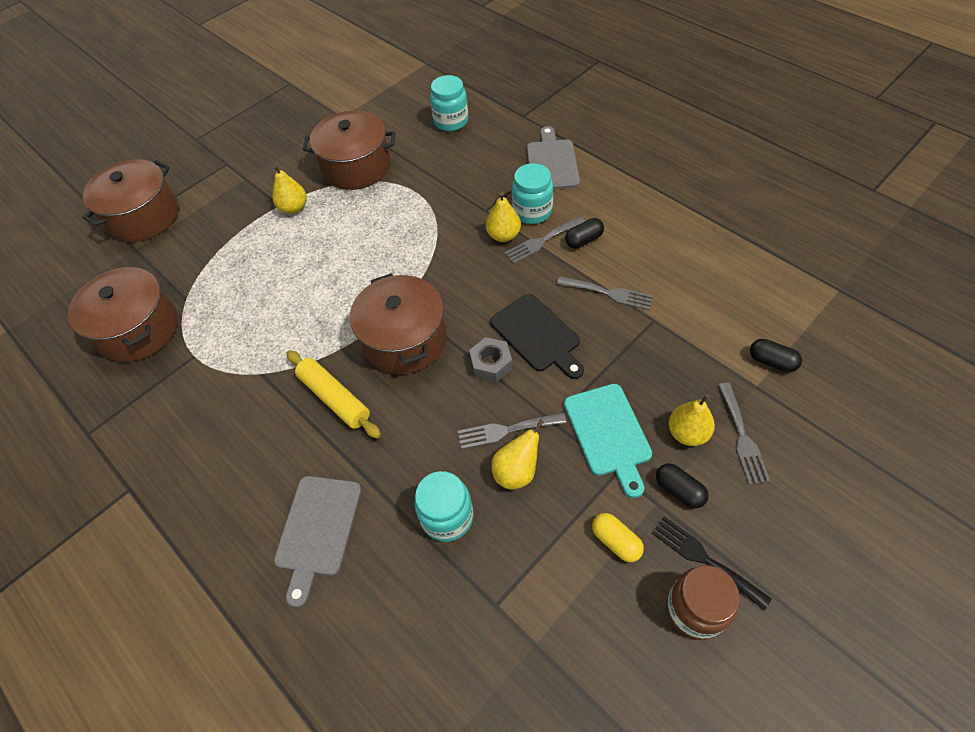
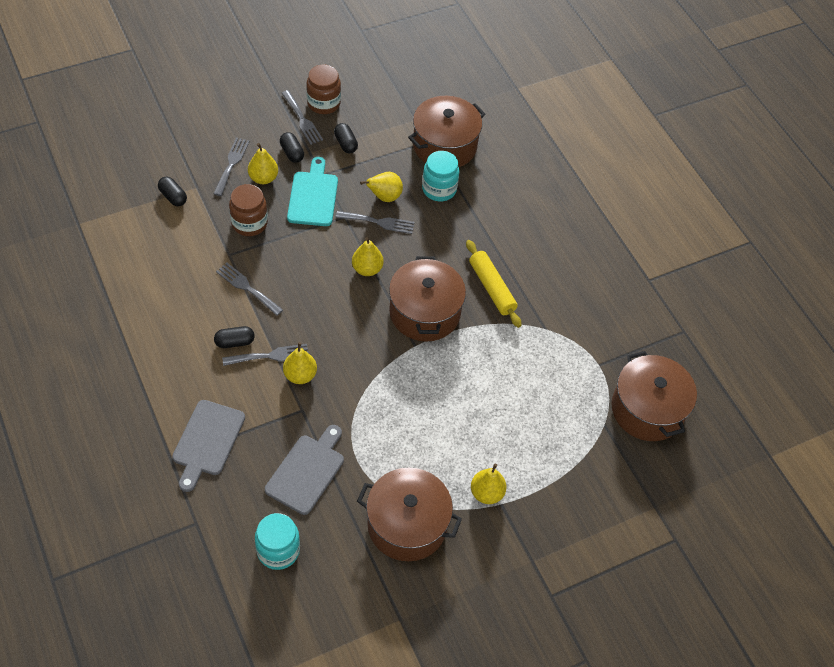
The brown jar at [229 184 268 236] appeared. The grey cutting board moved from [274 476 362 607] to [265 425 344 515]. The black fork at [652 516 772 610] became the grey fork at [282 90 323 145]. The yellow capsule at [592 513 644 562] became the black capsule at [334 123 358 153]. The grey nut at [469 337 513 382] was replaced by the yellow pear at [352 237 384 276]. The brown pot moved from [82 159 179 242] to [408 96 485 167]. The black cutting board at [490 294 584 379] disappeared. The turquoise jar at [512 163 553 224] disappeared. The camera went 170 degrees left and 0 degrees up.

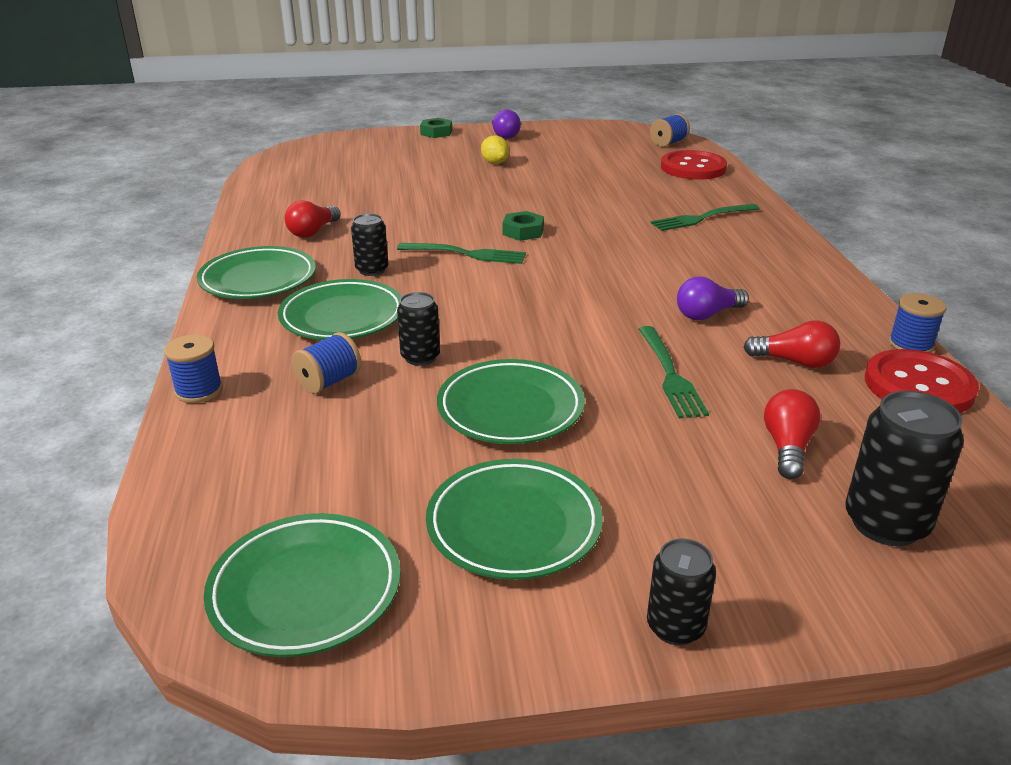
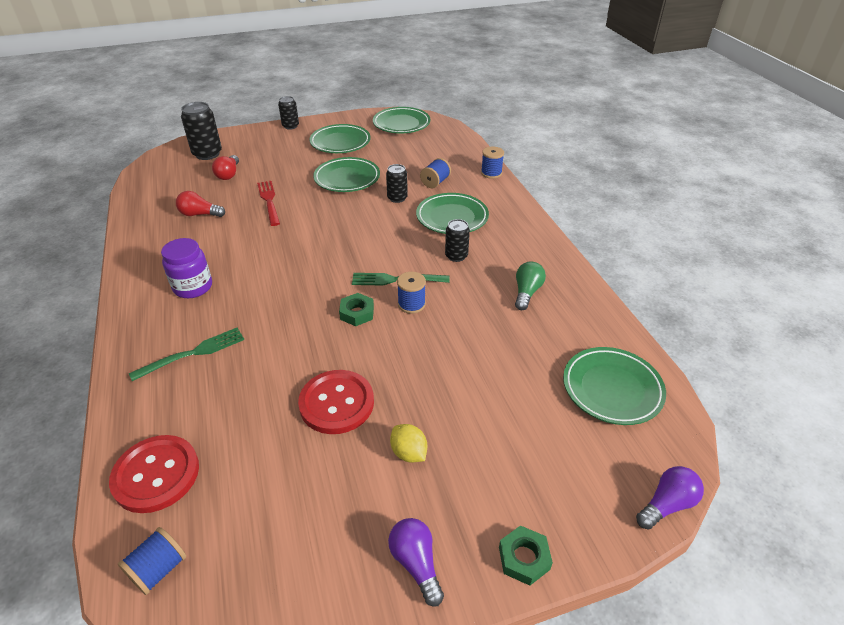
The purple jar at [161 238 212 298] appeared. The green fork at [639 326 709 419] became the red fork at [257 181 280 226]. The red button moved from [865 349 979 413] to [298 370 374 434]. The blue spool moved from [889 293 946 353] to [397 272 426 314]. The red light bulb at [285 200 341 238] became the green light bulb at [515 261 546 310]. The green plate moved from [197 246 316 299] to [563 347 666 425]. The purple light bulb moved from [677 277 749 320] to [636 466 704 530]. The camera went 170 degrees right and 10 degrees up.

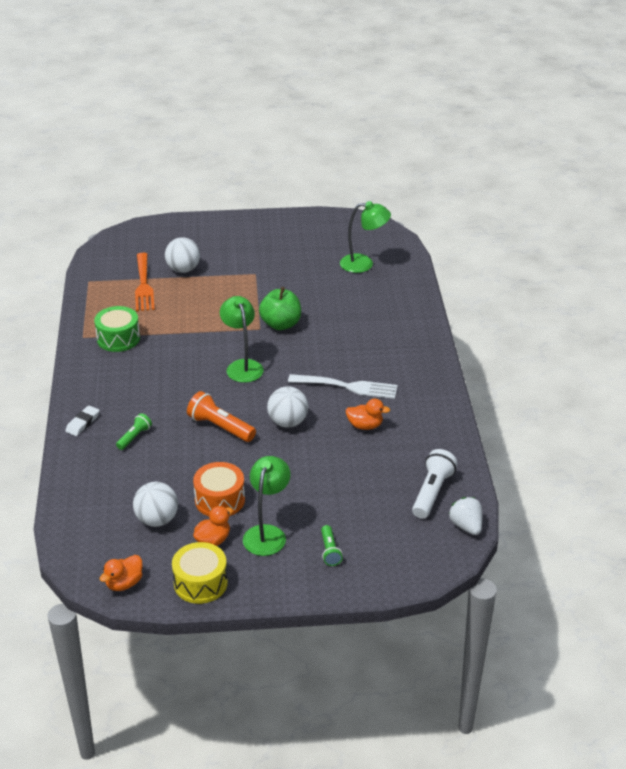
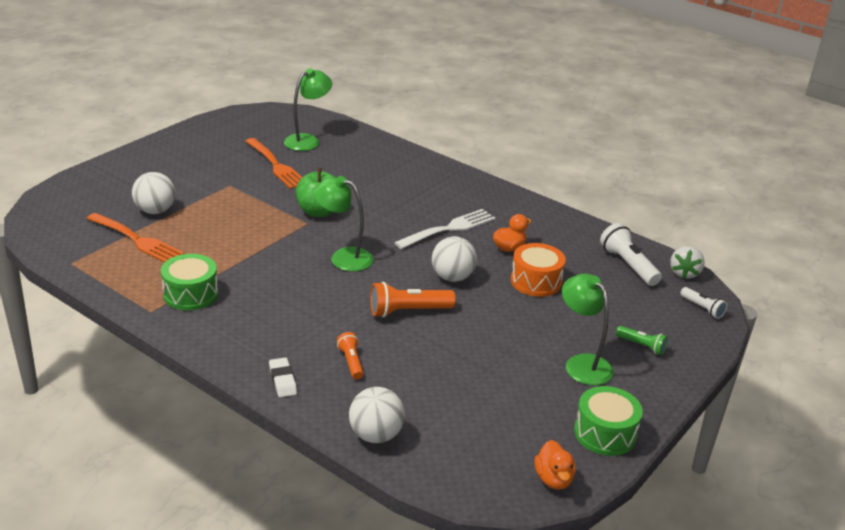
The orange fork at [245 138 302 189] appeared. The green flashlight at [116 413 152 450] became the orange flashlight at [337 332 364 379]. The white ball moved from [133 482 178 527] to [349 387 405 443]. The orange drum moved from [193 462 245 516] to [511 243 566 297]. The yellow drum at [172 542 228 604] became the green drum at [574 386 643 456]. The white strawberry at [449 497 482 535] turned 90 degrees counterclockwise. The white flashlight at [680 287 727 319] appeared. The orange duck at [193 506 233 546] disappeared. The camera went 50 degrees left and 5 degrees down.

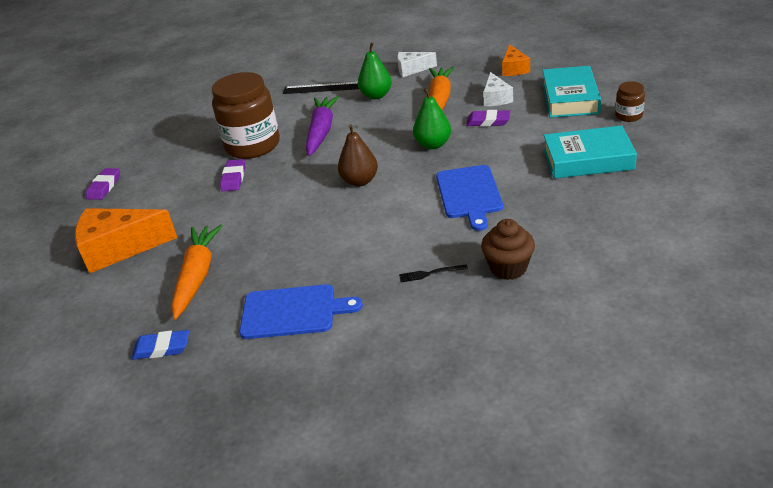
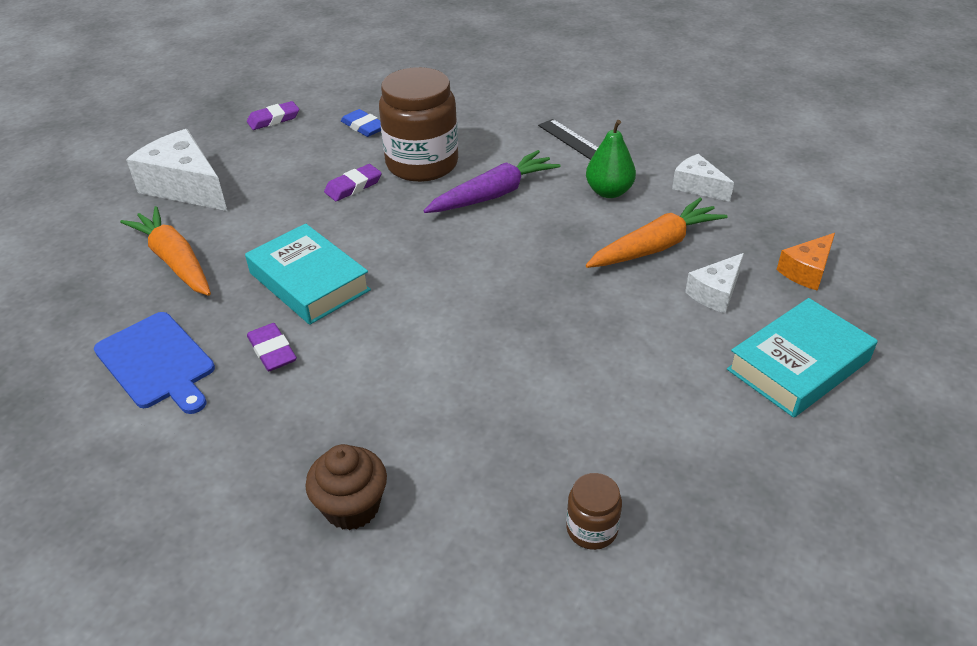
The orange carrot at [171 225 223 320] turned 90 degrees counterclockwise. The orange cheese at [75 208 177 274] became the white cheese at [126 129 227 211]. The turquoise book moved from [543 125 637 179] to [245 224 371 325]. The purple eraser moved from [466 110 510 126] to [247 323 297 371]. The blue eraser moved from [131 330 189 360] to [341 109 381 137]. The brown jar moved from [615 81 645 122] to [566 473 622 550]. The brown pear at [338 124 378 187] disappeared. The black fork at [399 264 468 282] disappeared. The green pear at [413 88 451 149] disappeared. The blue cutting board at [436 165 503 231] disappeared. The camera went 45 degrees right and 5 degrees up.

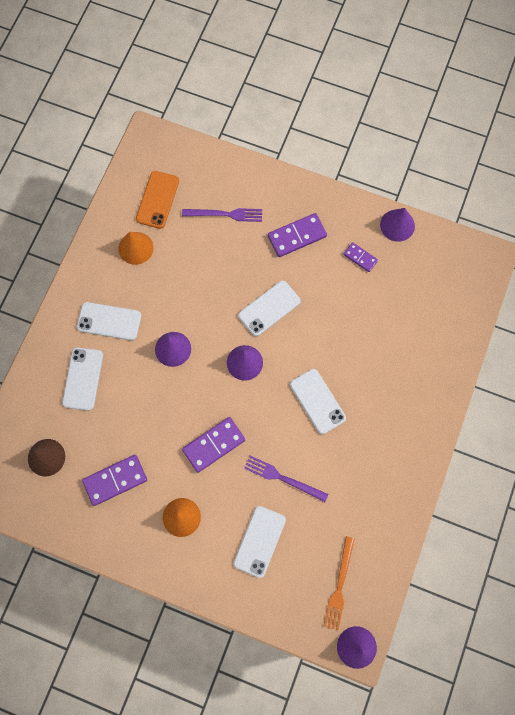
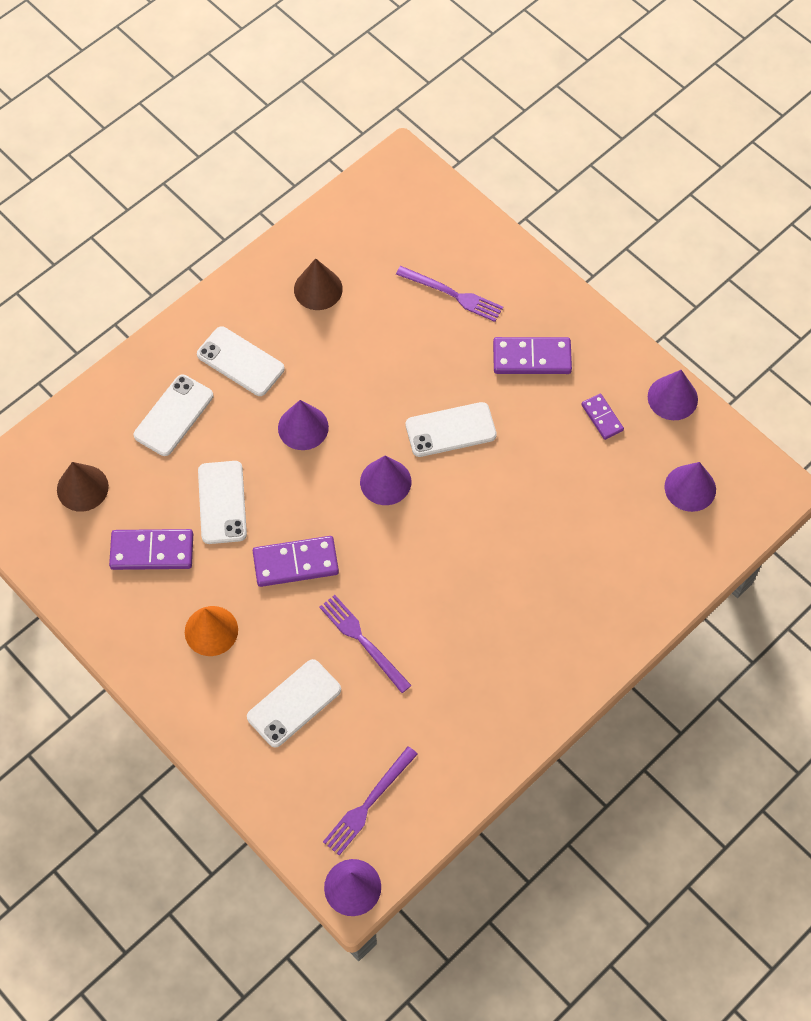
The white phone moved from [290 369 346 434] to [198 461 247 544]. The orange cone at [119 232 153 265] became the brown cone at [294 258 343 310]. The orange fork at [323 536 355 630] became the purple fork at [323 746 418 856]. The purple cone at [664 462 716 512] appeared. The orange phone at [136 171 179 229] disappeared. The camera went 25 degrees right and 10 degrees down.

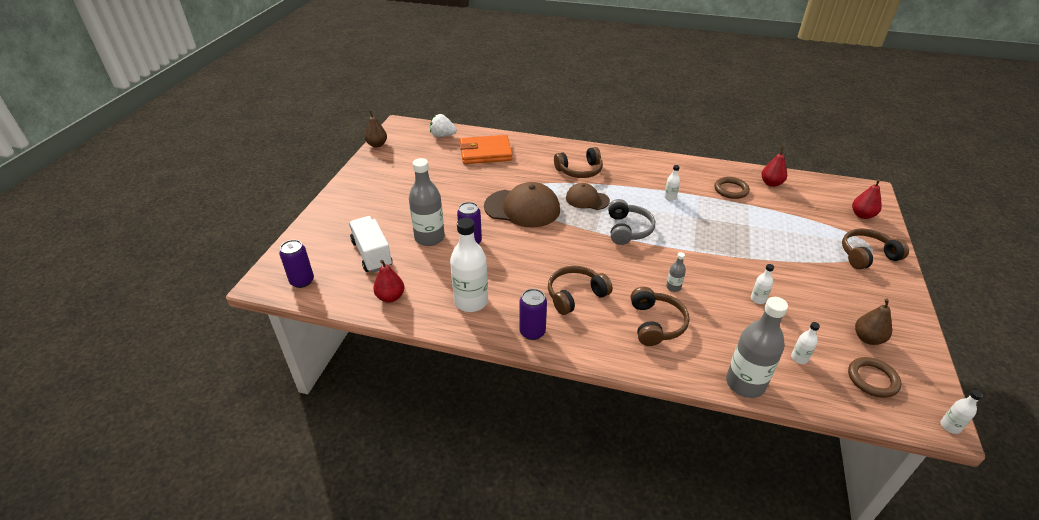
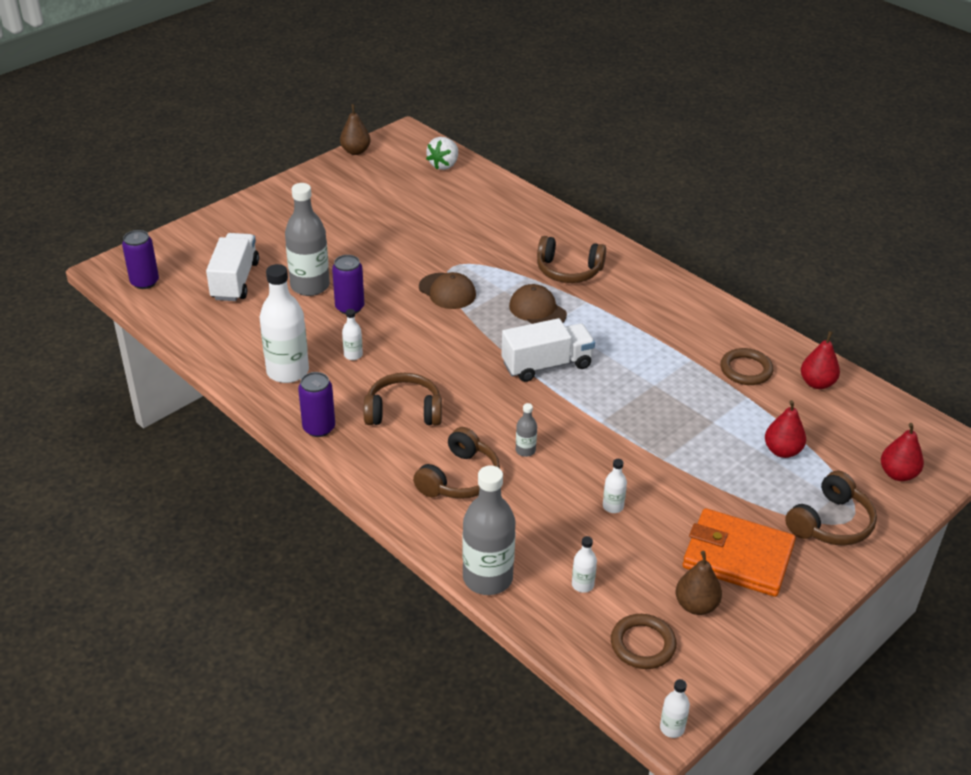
The white bottle moved from [664 165 680 201] to [342 309 363 360]. The brown cap at [484 182 560 228] changed to 0.59 times the size. The white strawberry at [430 114 457 137] turned 105 degrees counterclockwise. The grey headphones at [608 199 655 245] was replaced by the white truck at [501 318 595 382]. The orange wallet moved from [459 135 512 164] to [683 508 796 597]. The red pear moved from [373 260 404 303] to [765 400 806 458]. The brown headphones at [842 228 909 270] turned 120 degrees clockwise. The camera went 30 degrees right and 0 degrees up.

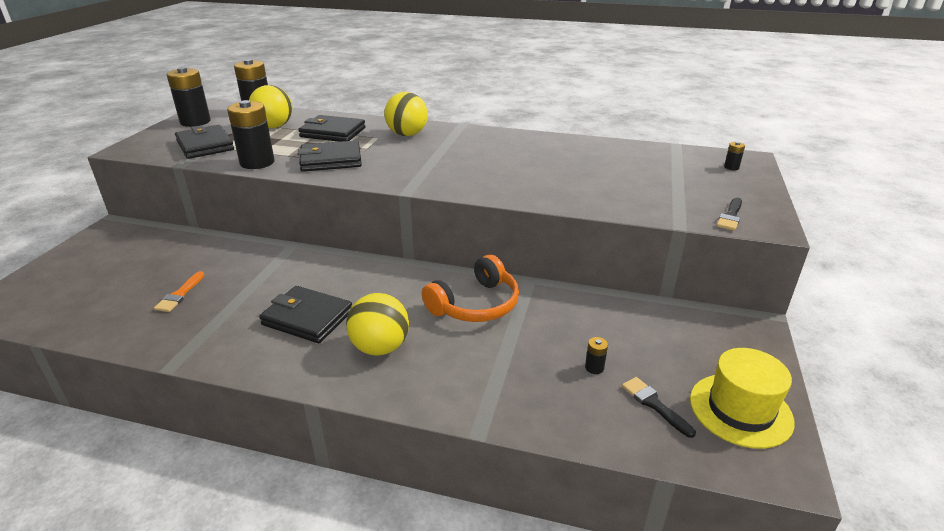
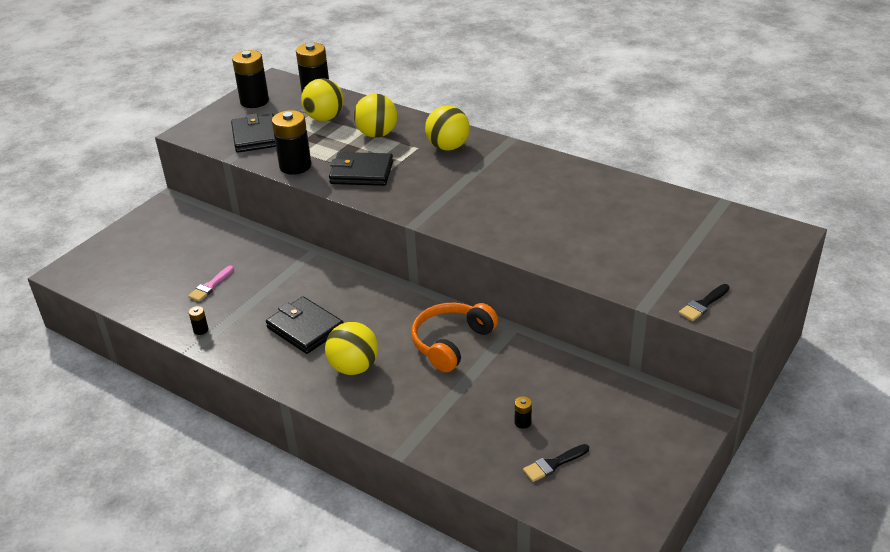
The orange brush at [154 271 204 312] became the pink brush at [188 266 234 302]. The black battery moved from [724 142 745 170] to [189 306 208 335]. The black wallet at [298 115 366 142] was replaced by the yellow ball at [354 94 397 138]. The orange headphones at [422 254 519 322] turned 150 degrees clockwise. The black brush at [622 377 696 438] turned 105 degrees counterclockwise. The yellow hat at [690 348 794 449] disappeared. The camera went 20 degrees right and 5 degrees up.

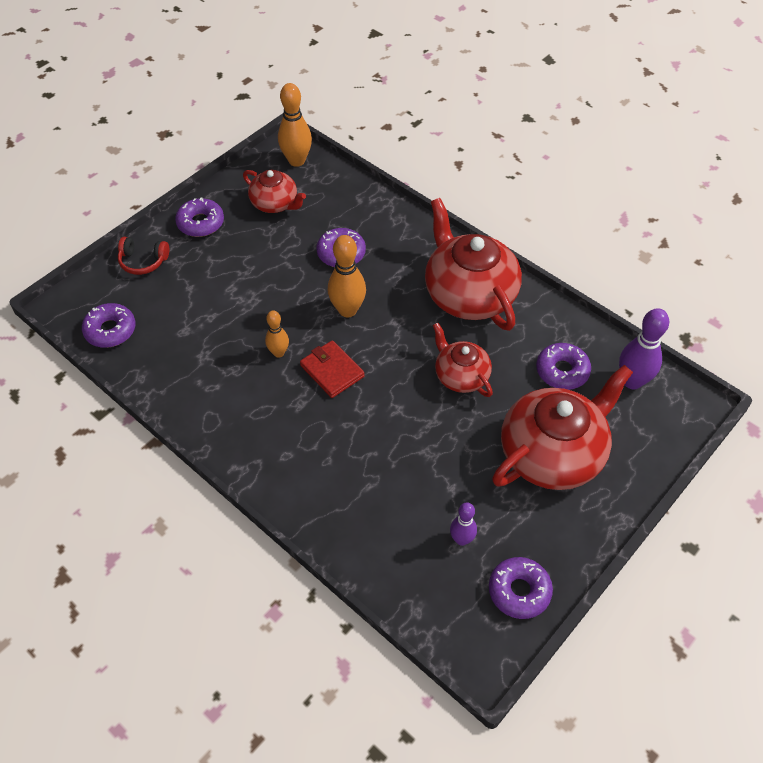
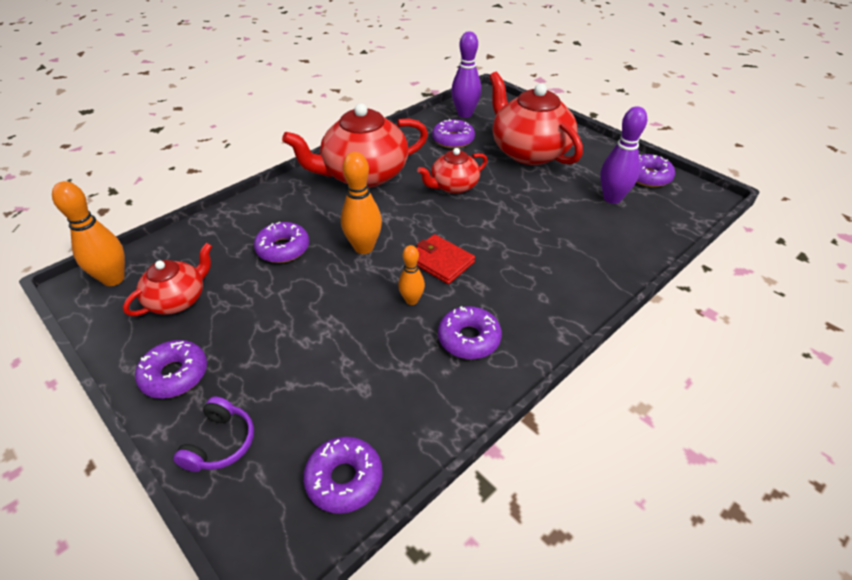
The red headphones at [118 237 169 275] became the purple headphones at [173 397 254 472]. The red wallet at [300 340 365 398] turned 75 degrees clockwise. The purple donut at [438 306 502 359] appeared. The purple bowling pin at [450 502 477 546] changed to 1.68 times the size. The camera went 85 degrees left and 10 degrees down.

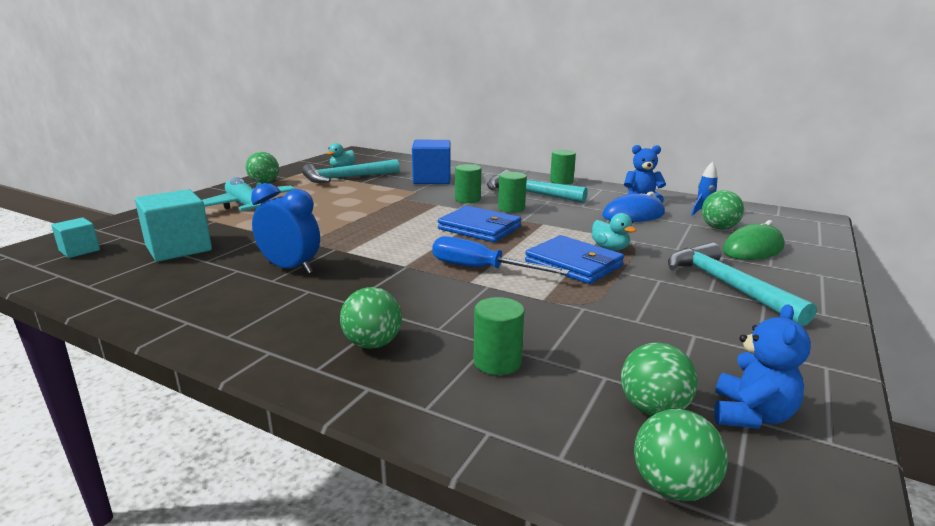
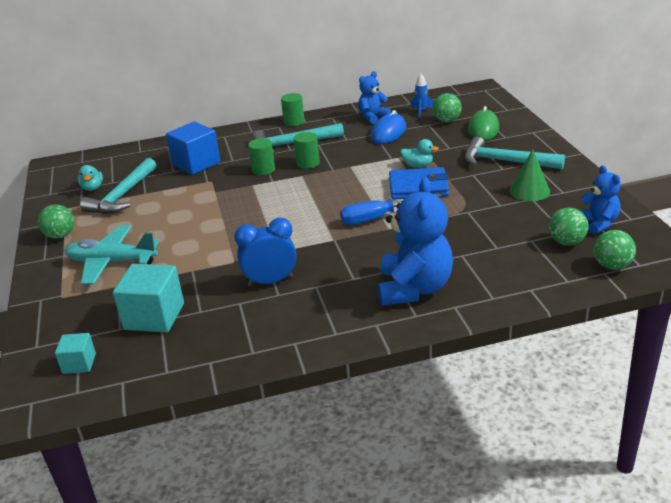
The green ball at [340 287 402 349] was replaced by the blue teddy bear at [378 177 453 306]. The green cone at [510 149 550 201] appeared. The blue wallet at [438 206 521 242] disappeared. The green cylinder at [474 297 524 375] disappeared. The camera went 40 degrees left and 10 degrees up.

